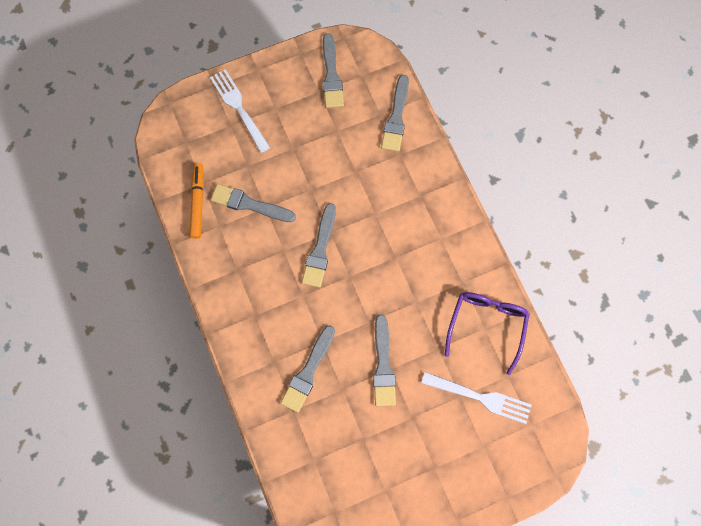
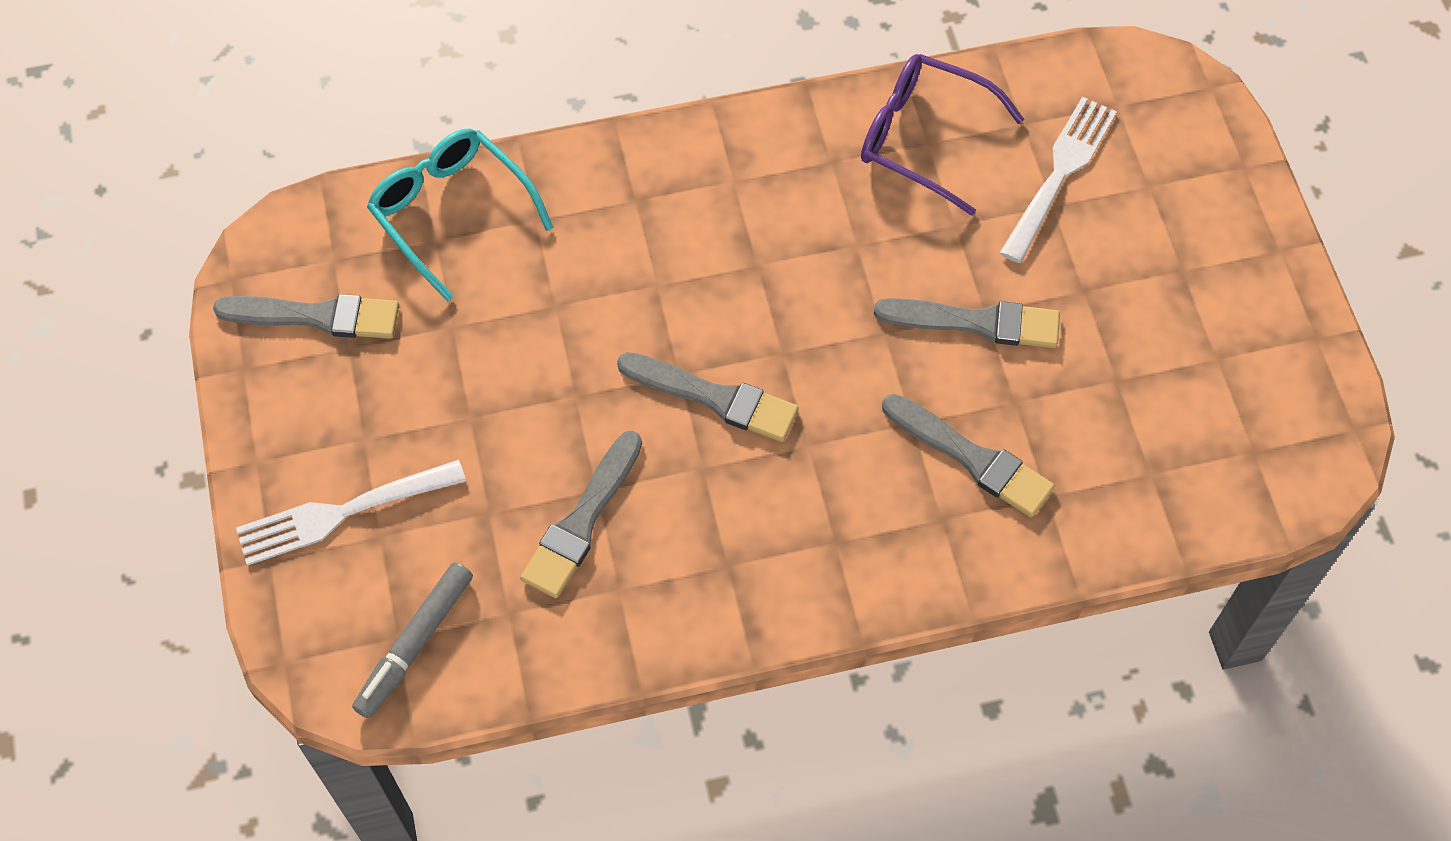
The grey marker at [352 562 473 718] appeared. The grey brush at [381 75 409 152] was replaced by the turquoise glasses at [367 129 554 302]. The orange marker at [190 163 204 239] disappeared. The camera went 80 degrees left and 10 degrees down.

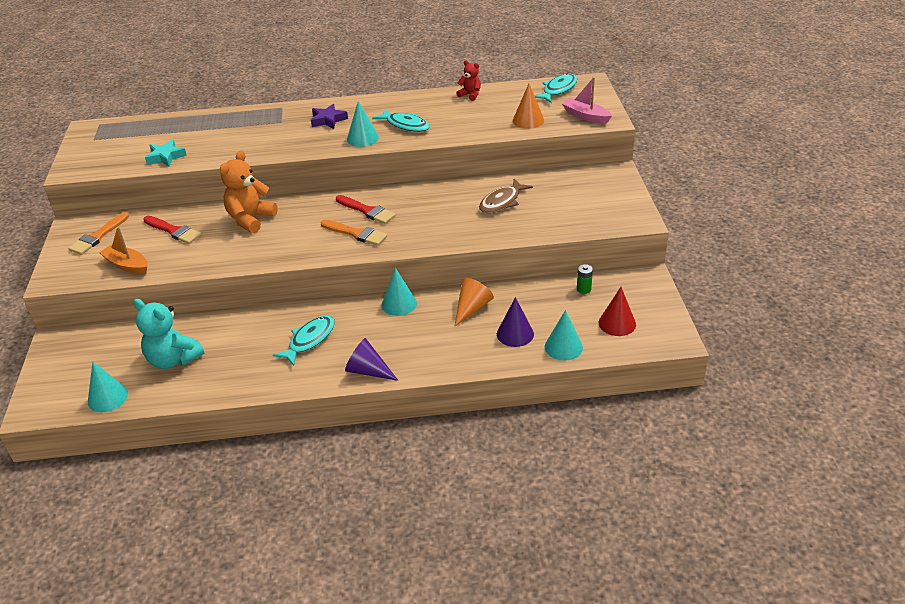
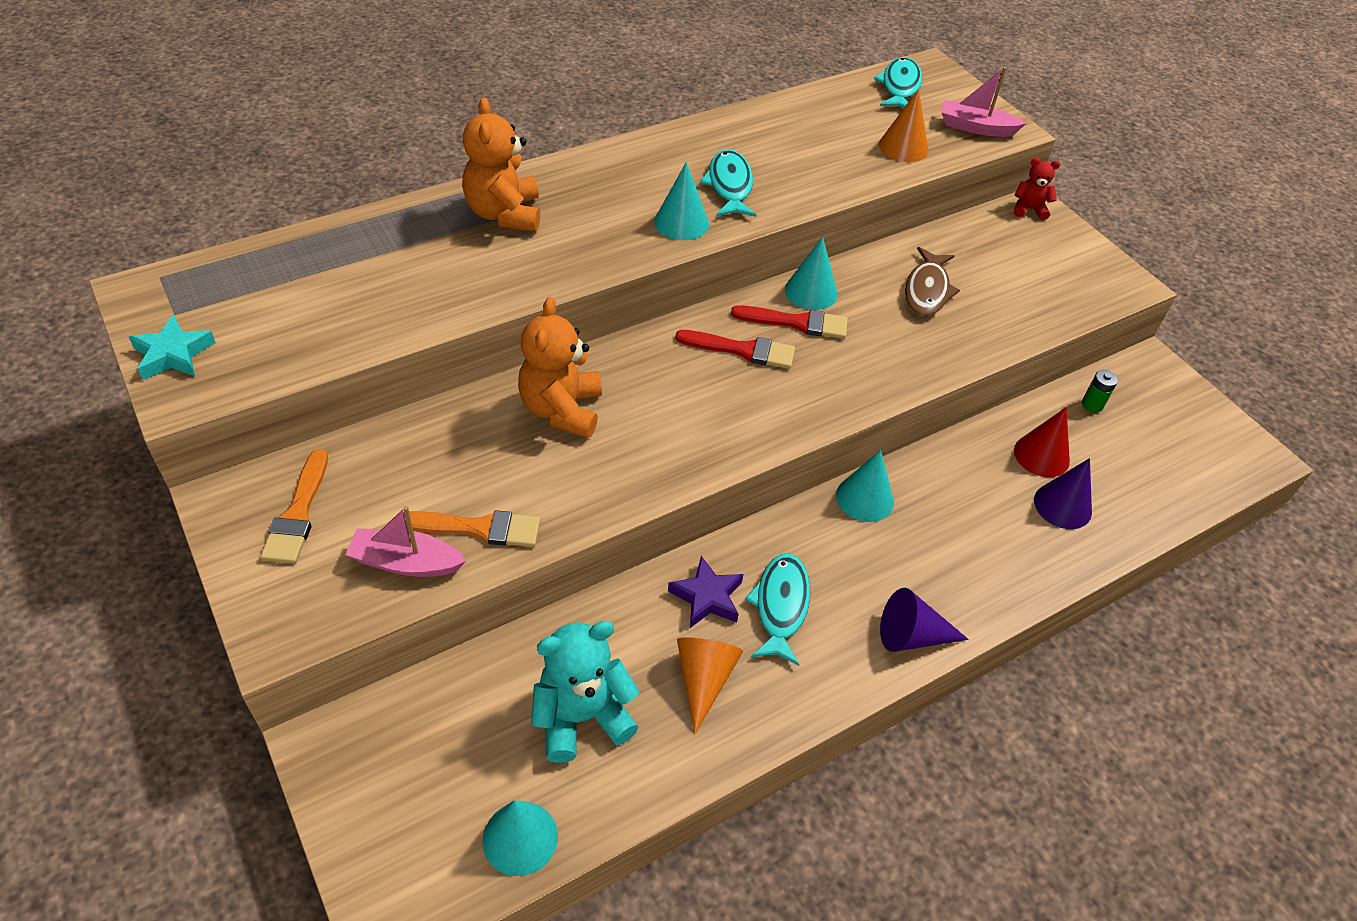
The turquoise star moved from [145 139 187 167] to [129 315 216 380]. The orange boat at [99 226 147 274] became the pink boat at [345 506 466 577]. The orange brush moved from [321 220 387 246] to [404 510 540 547]. The orange teddy bear at [462 97 540 231] appeared. The turquoise teddy bear at [134 299 204 369] turned 150 degrees clockwise. The purple star moved from [311 104 348 129] to [668 556 743 628]. The orange cone moved from [454 278 494 327] to [677 637 743 734]. The turquoise fish at [372 108 430 132] turned 105 degrees counterclockwise. The red brush moved from [143 216 201 244] to [731 305 848 339]. The turquoise cone moved from [545 310 583 361] to [785 237 838 310]. The red teddy bear moved from [457 60 481 101] to [1014 158 1060 220]. The red cone moved from [599 287 636 336] to [1014 407 1070 477]. The camera went 30 degrees left and 10 degrees up.

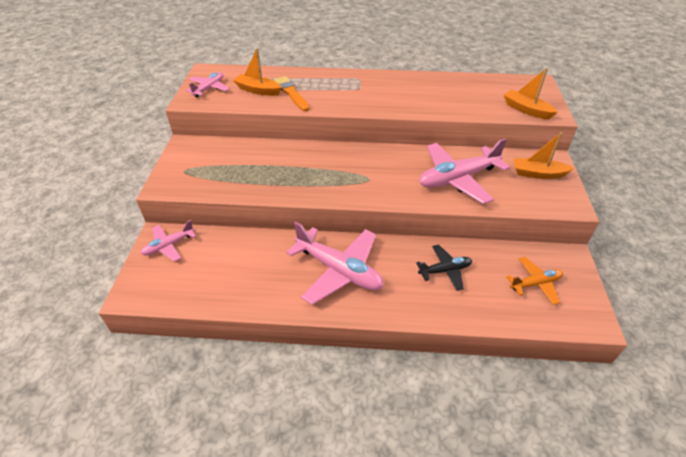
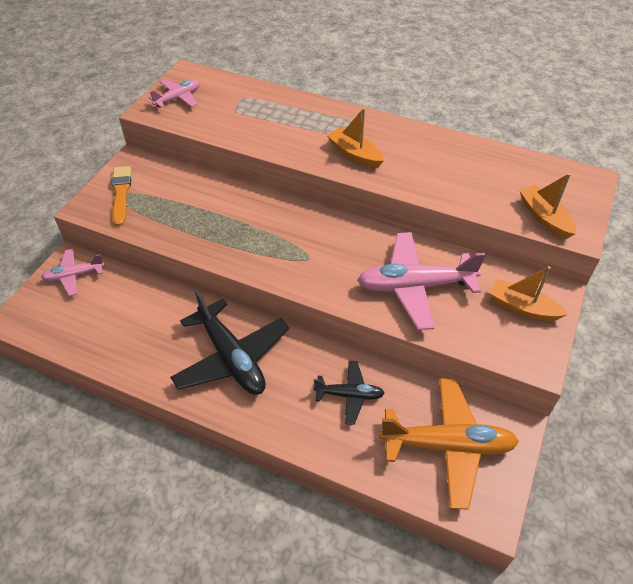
The orange brush moved from [274 76 310 111] to [111 166 131 227]. The pink plane at [286 222 384 305] became the black plane at [170 290 289 395]. The orange boat moved from [233 48 282 96] to [327 108 384 168]. The orange plane at [507 257 563 305] changed to 1.83 times the size. The camera went 20 degrees right and 5 degrees up.

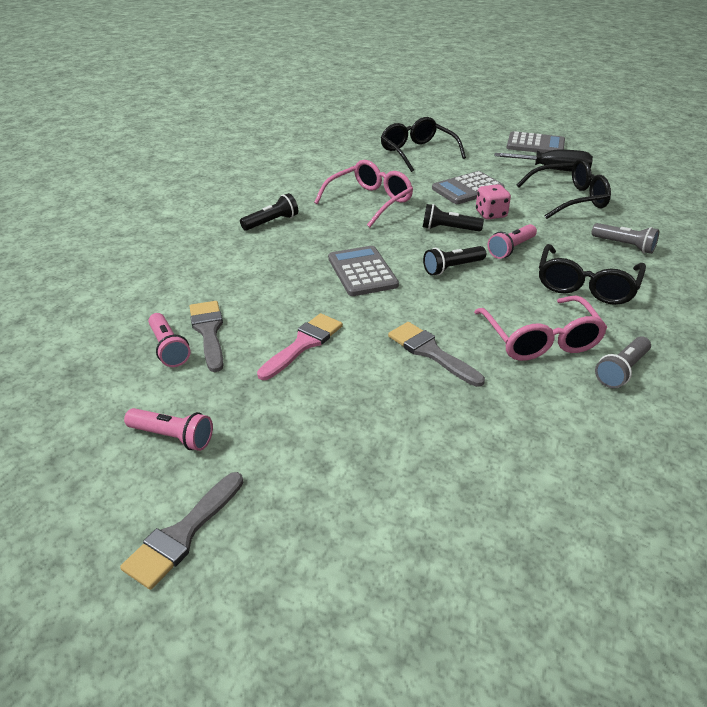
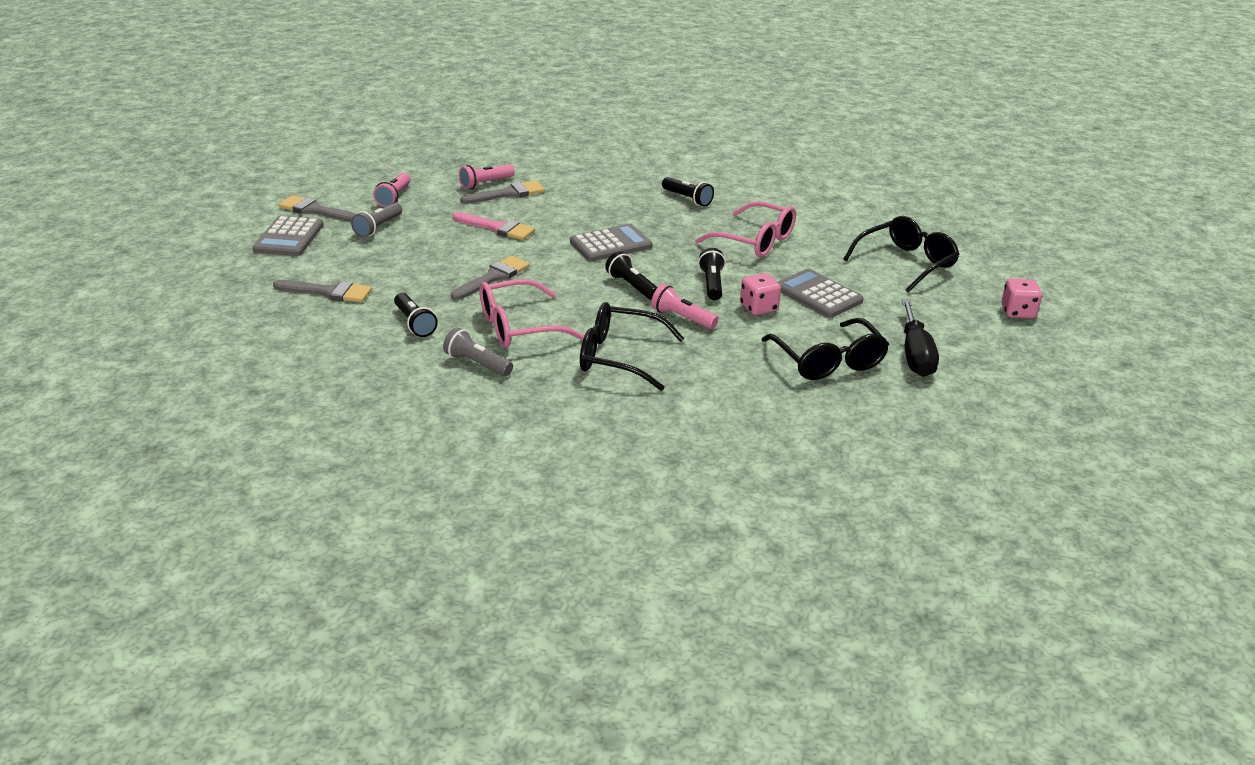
The grey calculator moved from [507 131 565 153] to [253 216 324 256]. The grey brush at [273 280 372 302] appeared. The grey flashlight moved from [591 223 659 254] to [351 202 402 238]. The black flashlight at [394 293 438 337] appeared. The pink dice at [1001 279 1042 318] appeared. The camera went 80 degrees right and 5 degrees down.

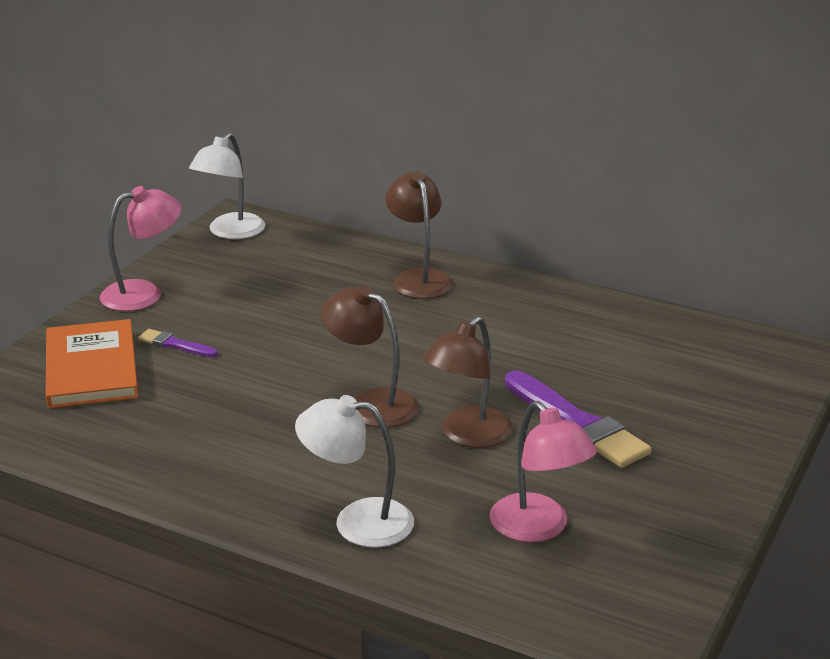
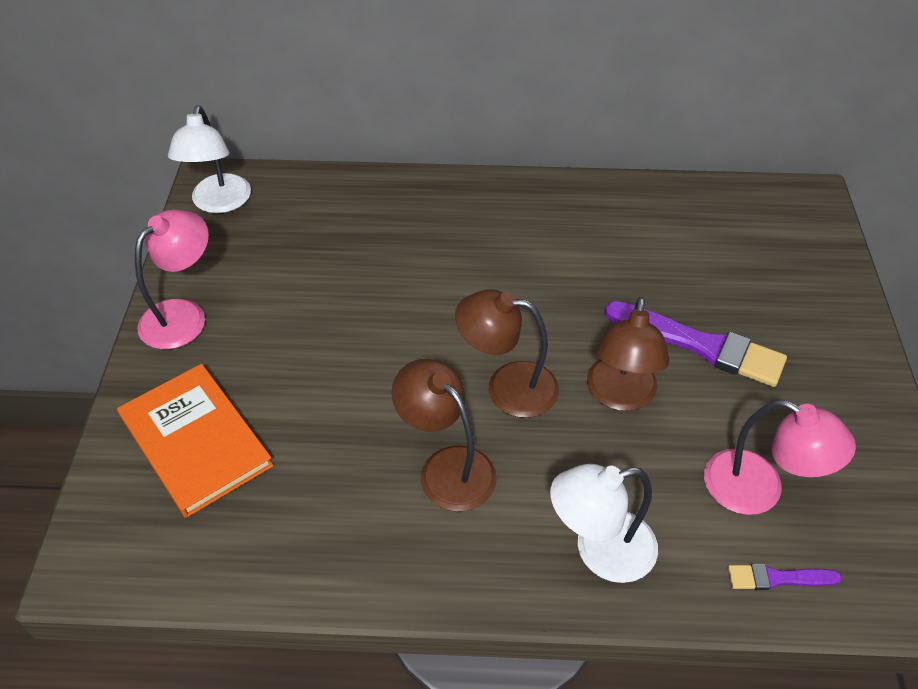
The brown lamp moved from [385 171 453 299] to [391 359 497 511]. The purple brush moved from [138 329 218 357] to [728 564 842 590]. The camera went 25 degrees left and 20 degrees up.

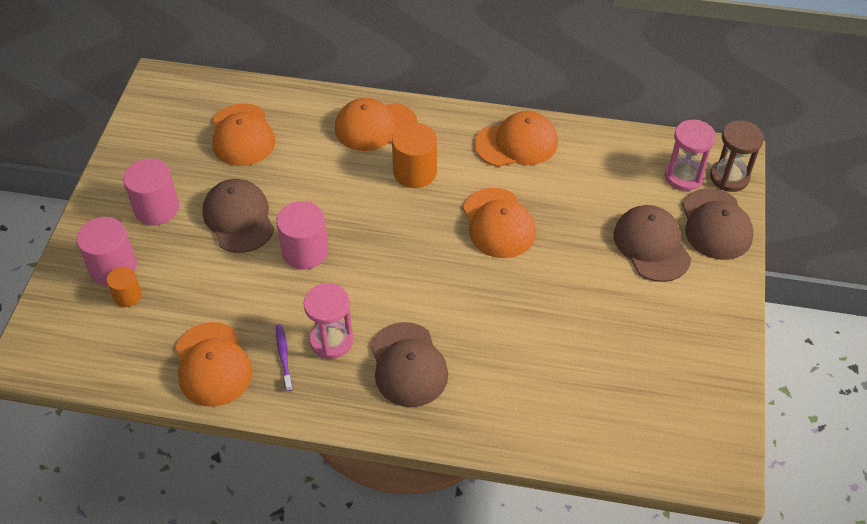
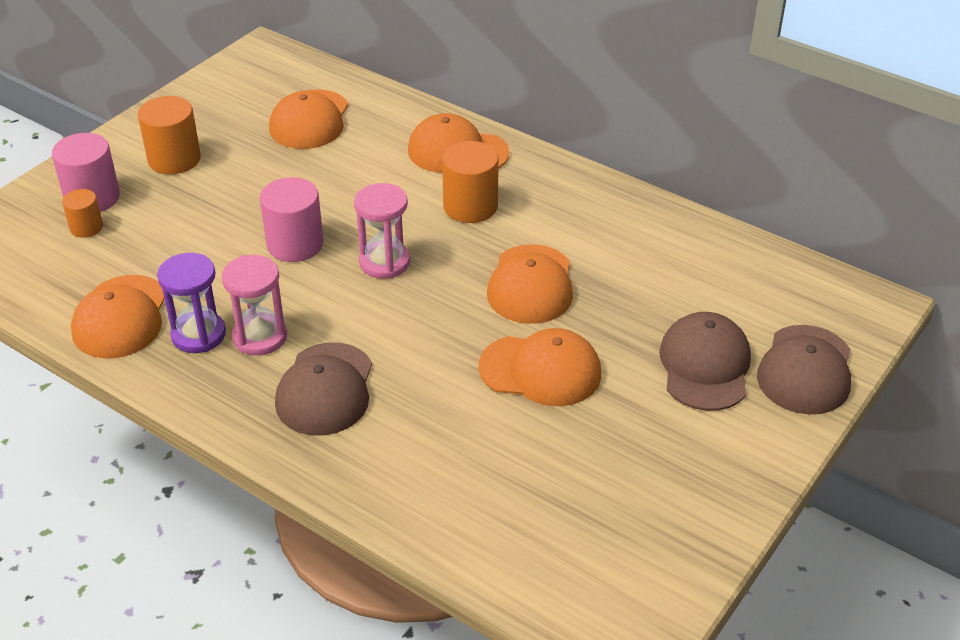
The pink cylinder at [123 158 179 225] became the orange cylinder at [138 96 201 174]. The purple toothbrush at [276 324 293 391] was replaced by the purple hourglass at [157 253 226 353]. The pink hourglass moved from [665 120 716 191] to [354 183 410 279]. The orange cap moved from [474 111 558 167] to [478 328 601 406]. The brown cap at [202 179 274 253] disappeared. The brown hourglass at [710 121 764 192] disappeared. The camera went 25 degrees right and 10 degrees down.

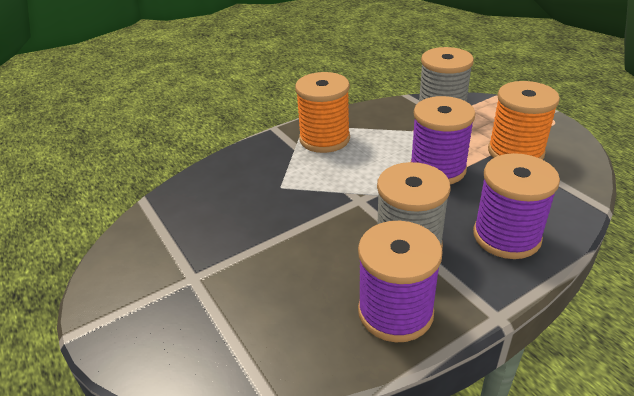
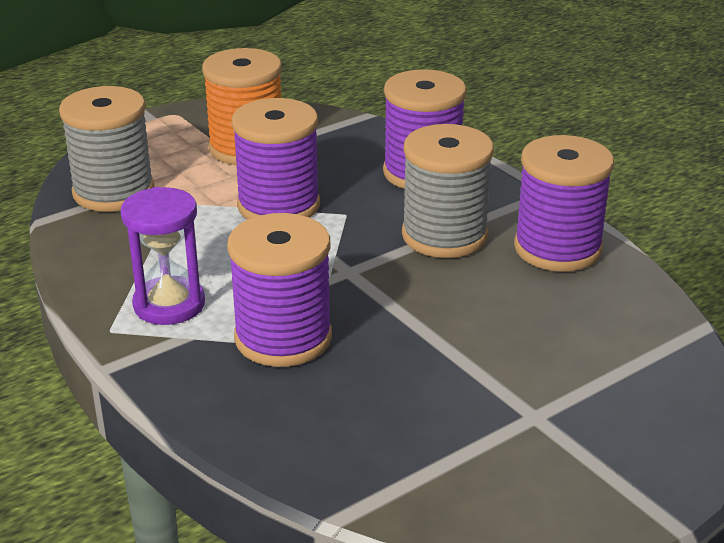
The orange spool at [295 72 350 153] was replaced by the purple hourglass at [120 187 205 325]. The purple spool at [227 213 332 367] appeared. The camera went 95 degrees left and 5 degrees down.

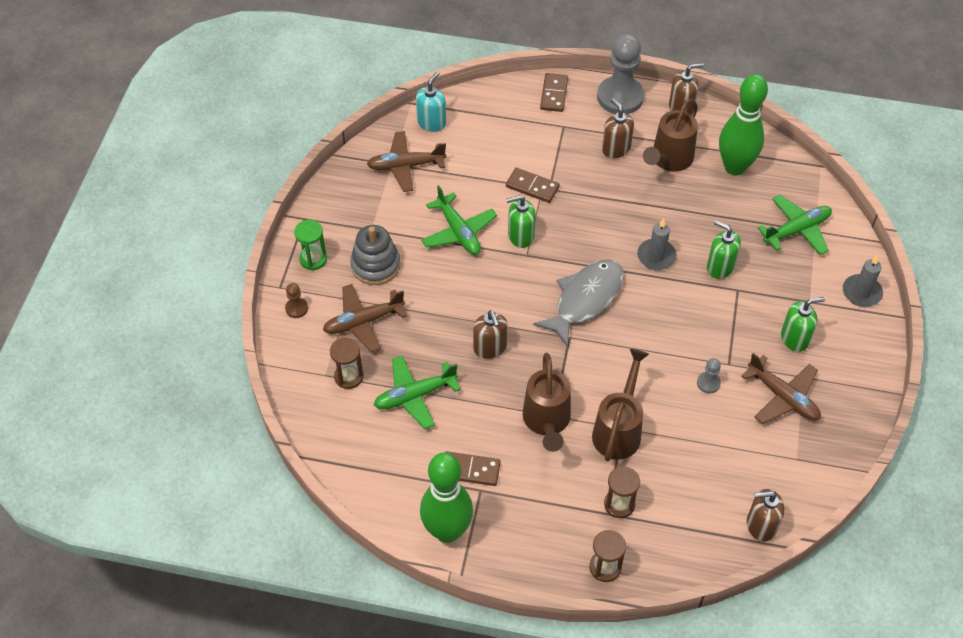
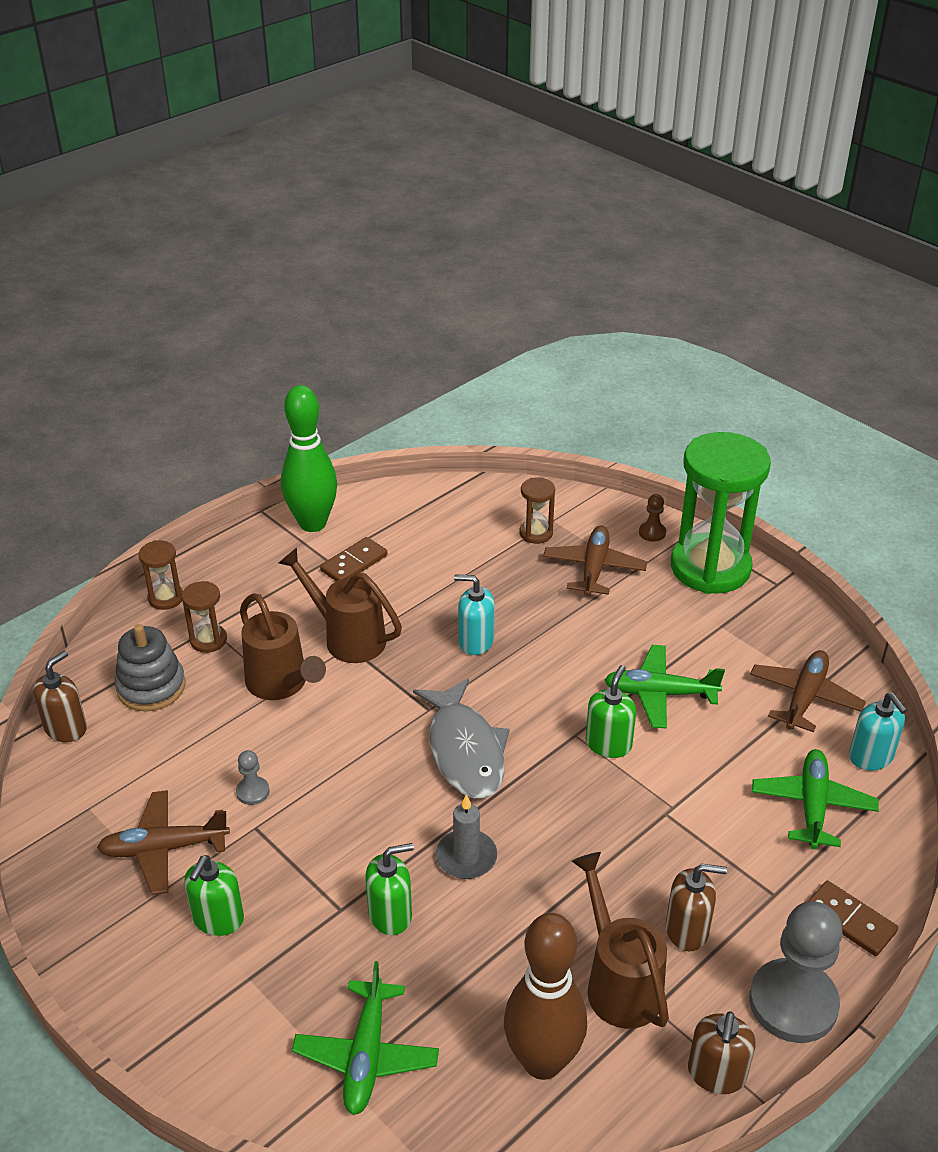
The grey stacking toy moved from [350 225 400 285] to [115 624 185 711]. The brown soap dispenser at [473 310 508 359] became the turquoise soap dispenser at [454 574 495 655]. The green bowling pin at [719 74 768 175] became the brown bowling pin at [504 913 587 1080]. The green hourglass at [294 220 327 270] changed to 2.32 times the size. The green plane moved from [374 356 461 429] to [752 749 879 849]. The brown domino at [506 168 560 203] disappeared. The grey candle at [843 255 883 307] disappeared. The camera went 125 degrees right and 15 degrees down.

